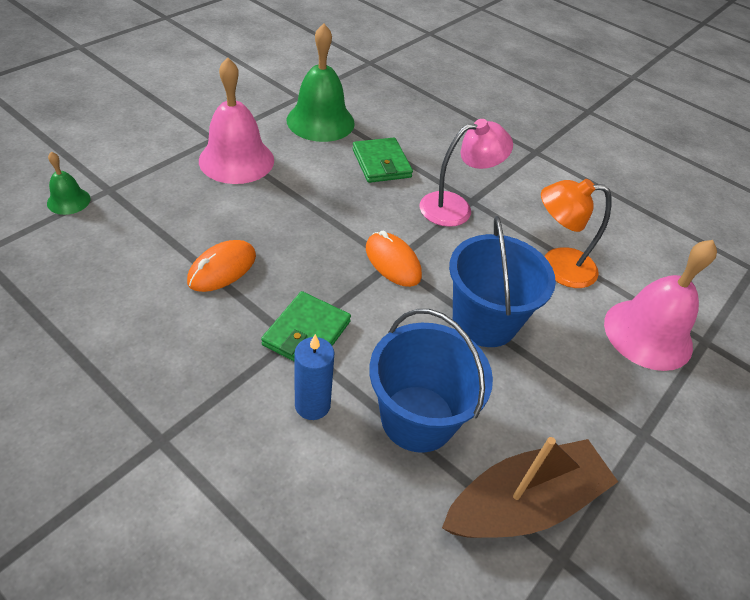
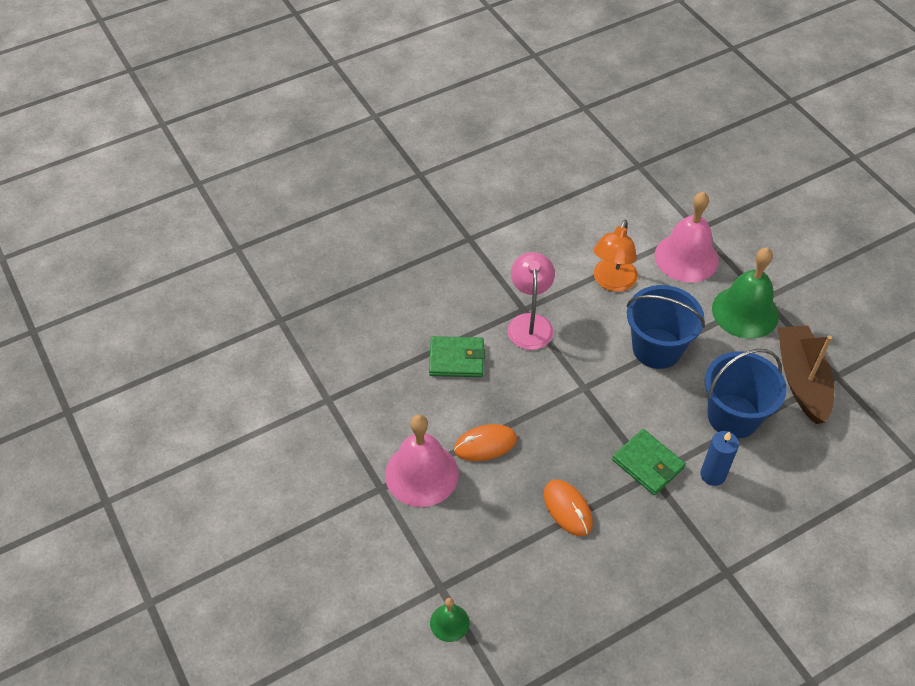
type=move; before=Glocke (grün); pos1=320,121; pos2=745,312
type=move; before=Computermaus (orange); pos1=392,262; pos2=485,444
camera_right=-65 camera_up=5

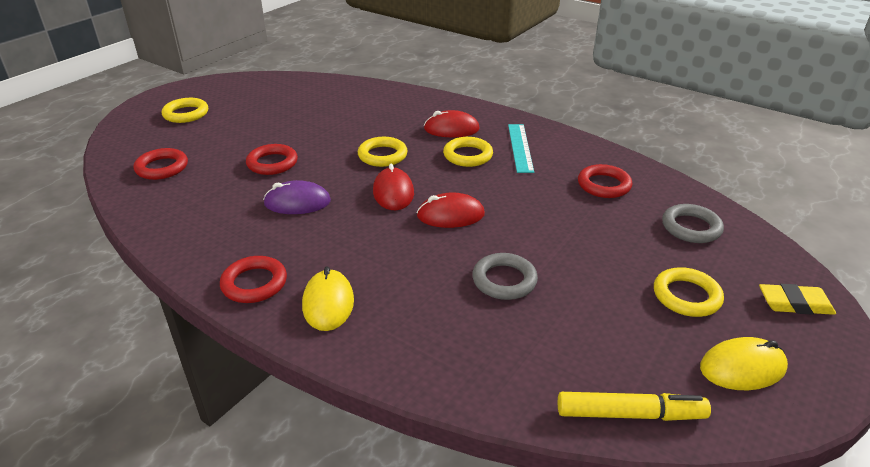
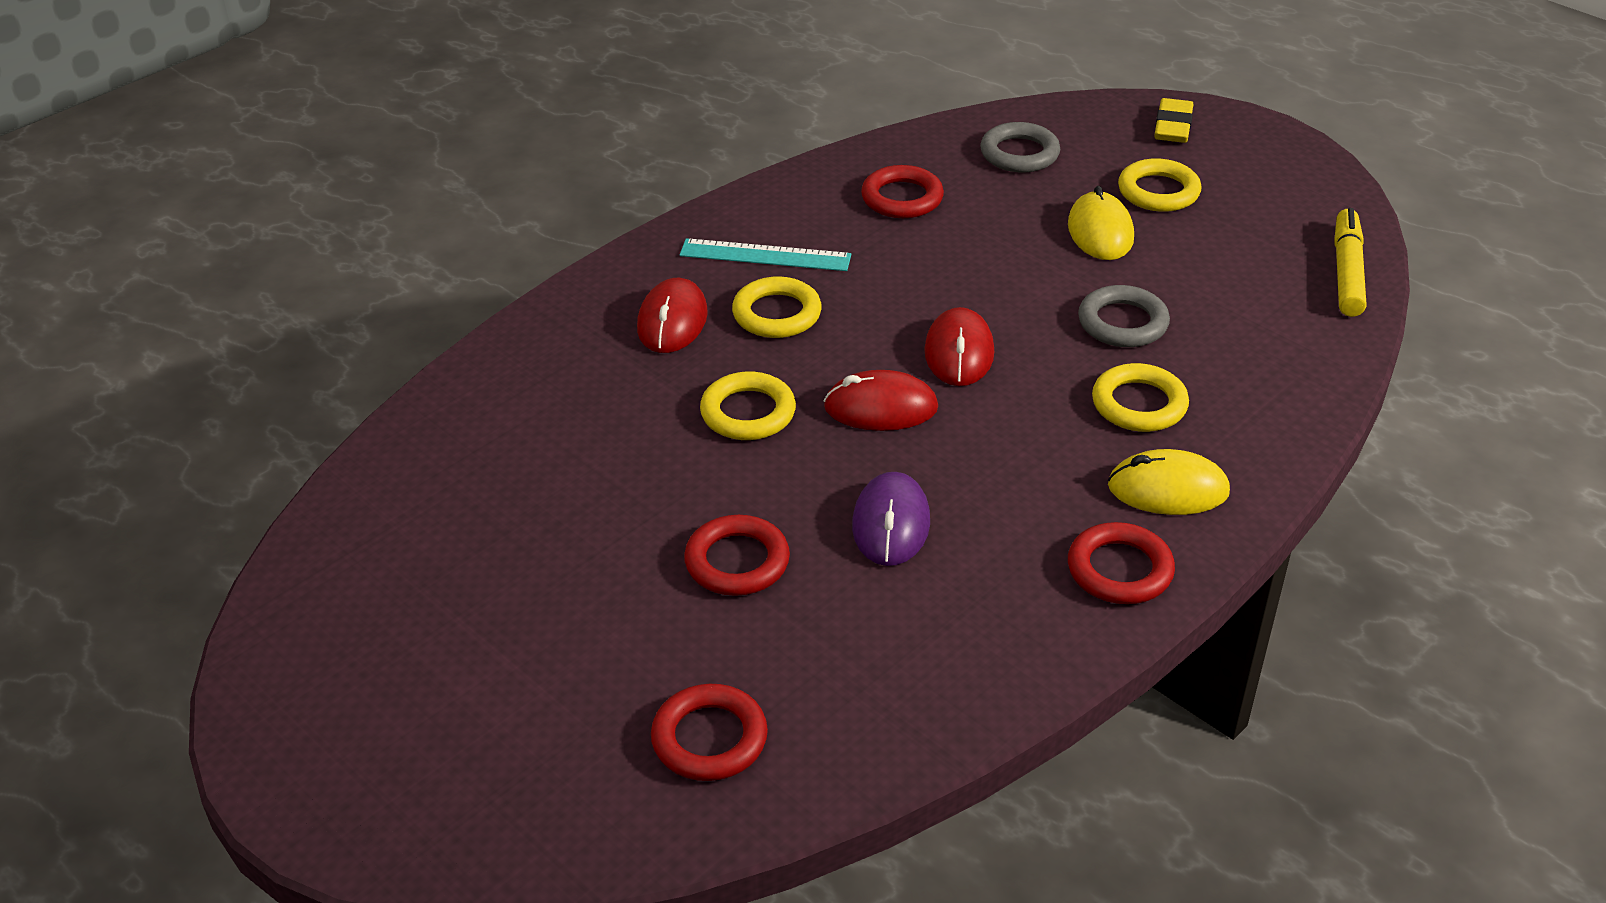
type=move; before=Ring (gelb); pos1=186,114; pos2=1139,404
type=move; before=Computermaus (gelb); pos1=742,368; pos2=1100,232
camera_right=-80 camera_up=5

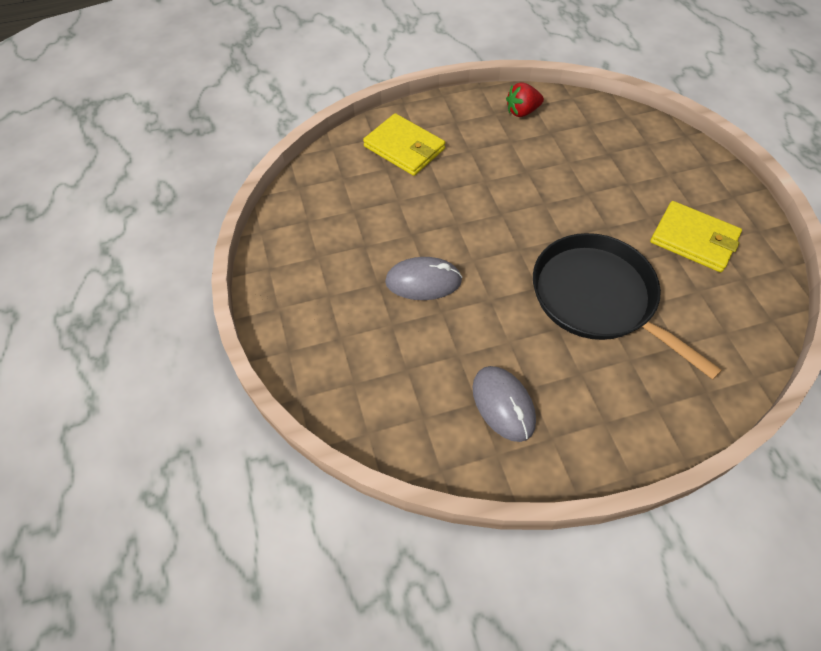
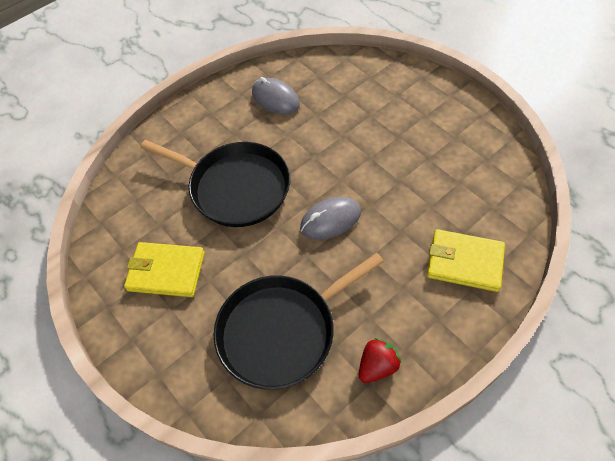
type=move; before=Computermaus (grau); pos1=423,281; pos2=330,220
type=insert; after=Pfanne (schwarz); pos2=282,331
camera_right=160 camera_up=0

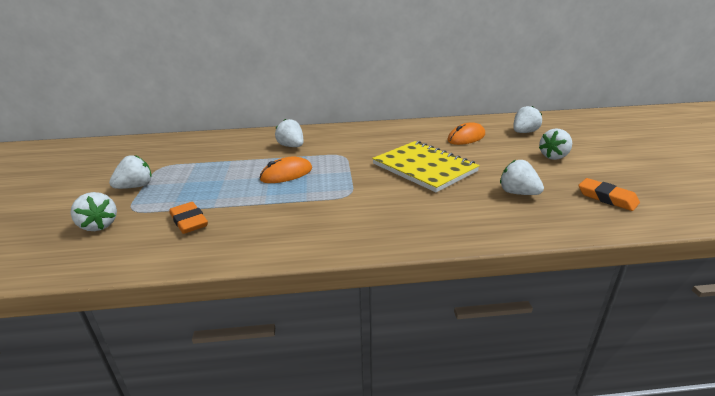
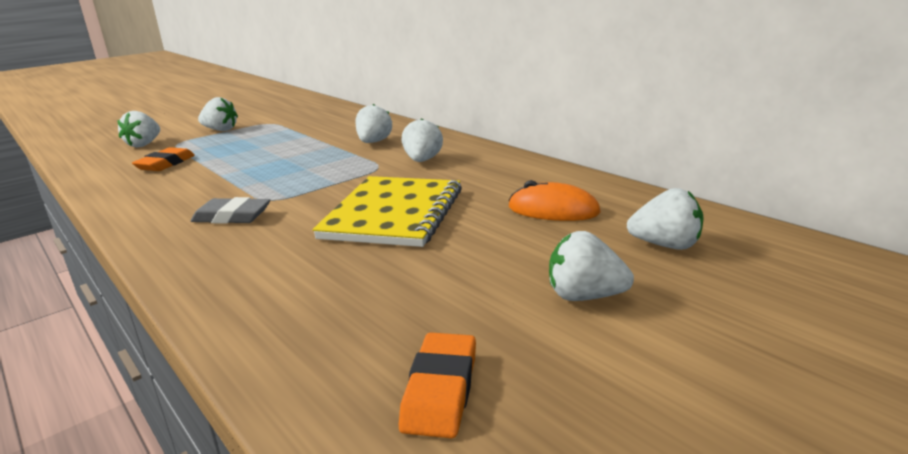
type=delete; before=Computermaus (orange); pos1=286,174
type=move; before=Erdbeere (weiß); pos1=518,193; pos2=422,161
type=insert; after=Radiergummi (grau); pos2=232,216
camera_right=55 camera_up=-5

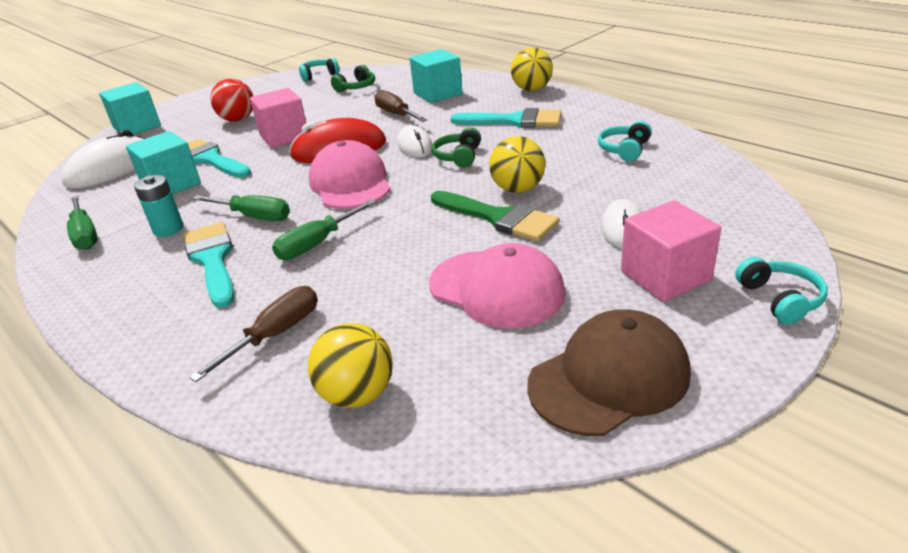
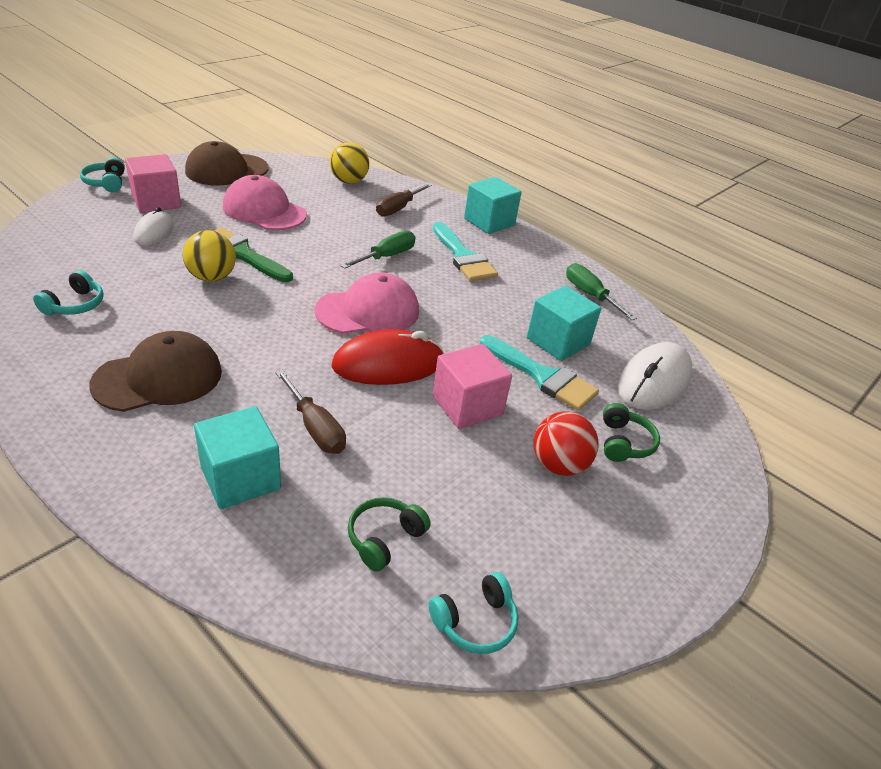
type=delete; before=Ball (gelb); pos1=532,89
type=move; before=Kubus (türkis); pos1=137,127; pos2=489,222
type=replace; before=Pinsel (türkis); after=Kappe (braun); pos1=514,121; pos2=158,378
type=delete; before=Computermaus (weiß); pos1=415,146
type=move; before=Kopfhörer (grün); pos1=458,157; pos2=624,442
type=rotate; before=Kappe (rosa); pos1=350,183; pos2=368,311; turn=-90
type=delete; before=Batterie (türkis); pos1=168,229
type=delete; before=Schraubenzieher (grün); pos1=254,216
camera_right=170 camera_up=5

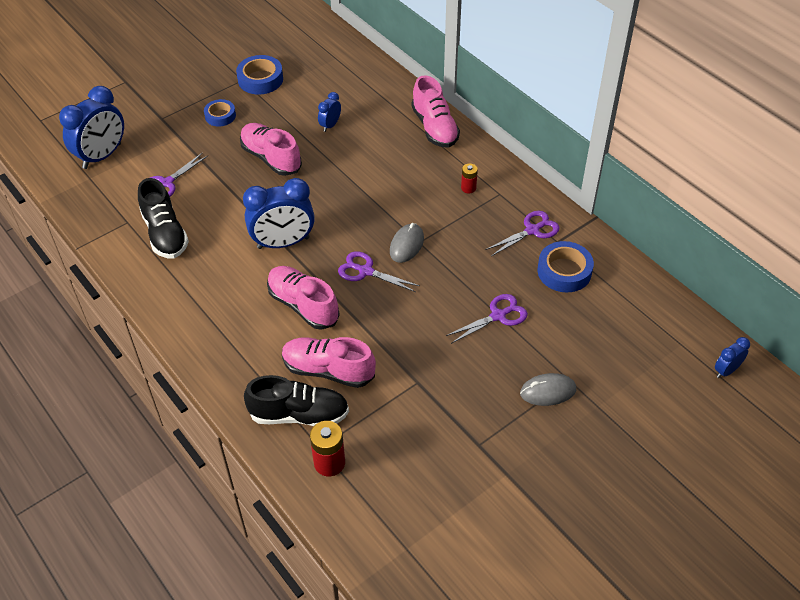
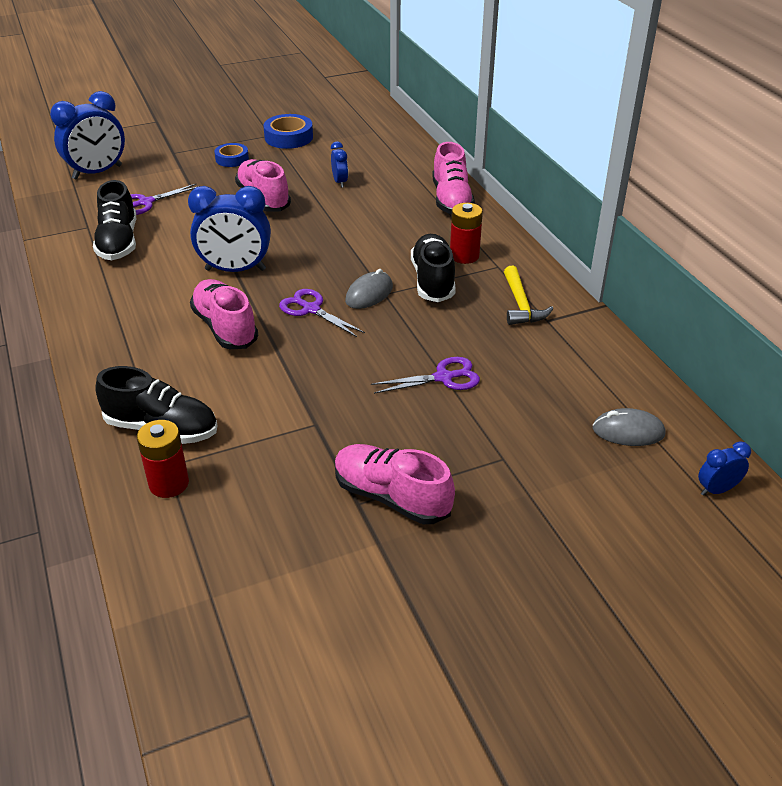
type=rotate; before=Wecker (blau); pos1=330,125; pos2=340,182; turn=120
type=resize; before=Batterie (rot); pos1=468,188; pos2=464,256; scale=1.66
type=replace; before=Schere (lila); after=Hammer (gelb); pos1=532,230; pos2=521,305
type=delete; before=Klebeband (blau); pos1=564,271
type=move; before=Schuh (rosa); pos1=328,370; pos2=391,497
type=move; before=Computermaus (grau); pos1=548,391; pos2=628,431
type=insert; after=Schuh (schwarz); pos2=433,281
camera_right=15 camera_up=-10

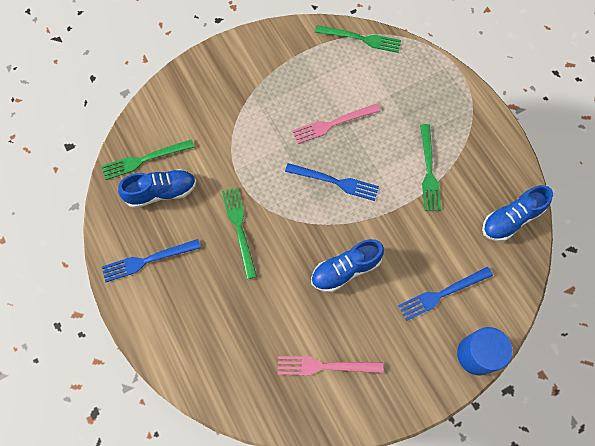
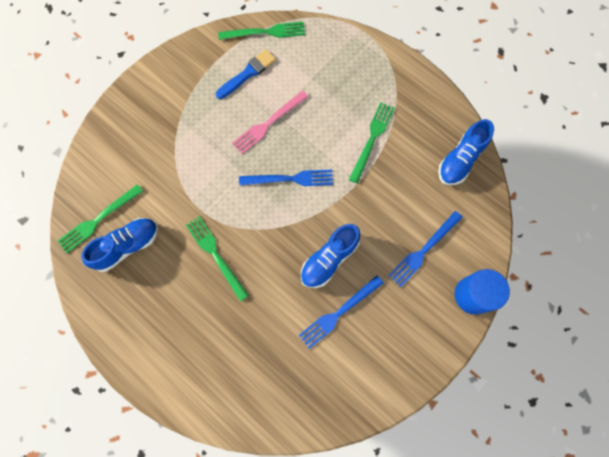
type=rotate; before=Gabel (grün); pos1=428,171; pos2=372,139; turn=-135
type=move; before=Gabel (blau); pos1=147,260; pos2=338,313
type=delete; before=Gabel (rosa); pos1=325,366
type=insert; after=Pinsel (blau); pos2=247,73
camera_right=-20 camera_up=5

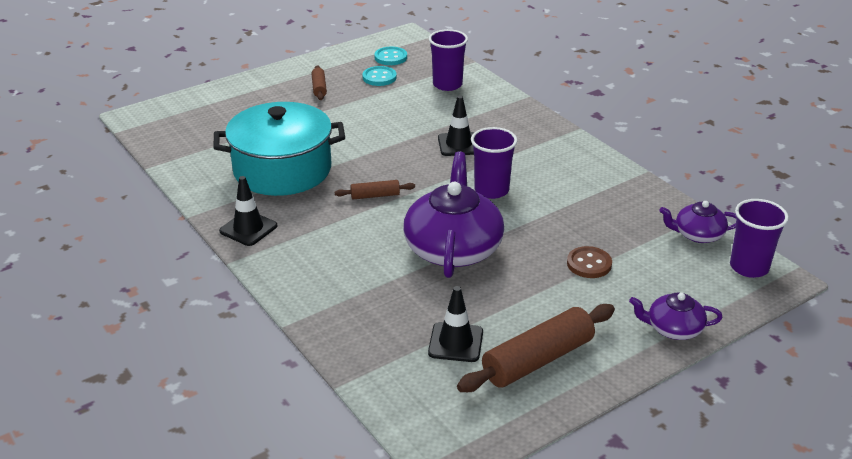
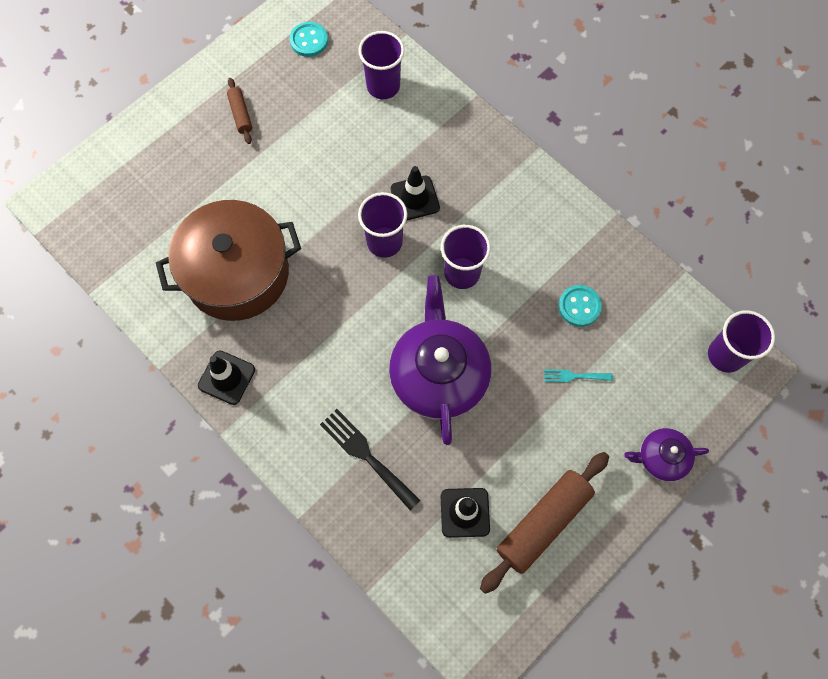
type=move; before=Knopf (türkis); pos1=379,77; pos2=579,306
type=recolor; before=Kochtopf (türkis); after=Kochtopf (braun); pos1=282,170; pos2=237,273
type=delete; before=Nudelholz (braun); pos1=375,195
type=delete; before=Teekanne (lila); pos1=697,234
type=replace; before=Knopf (braun); after=Gabel (türkis); pos1=589,264; pos2=574,376
type=insert; after=Becher (lila); pos2=384,242
type=insert; after=Gabel (schwarz); pos2=366,455
camera_right=-10 camera_up=35

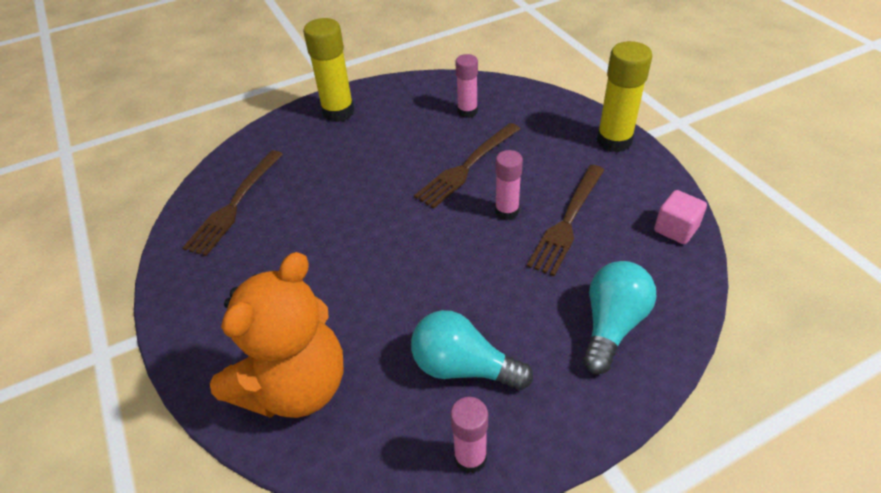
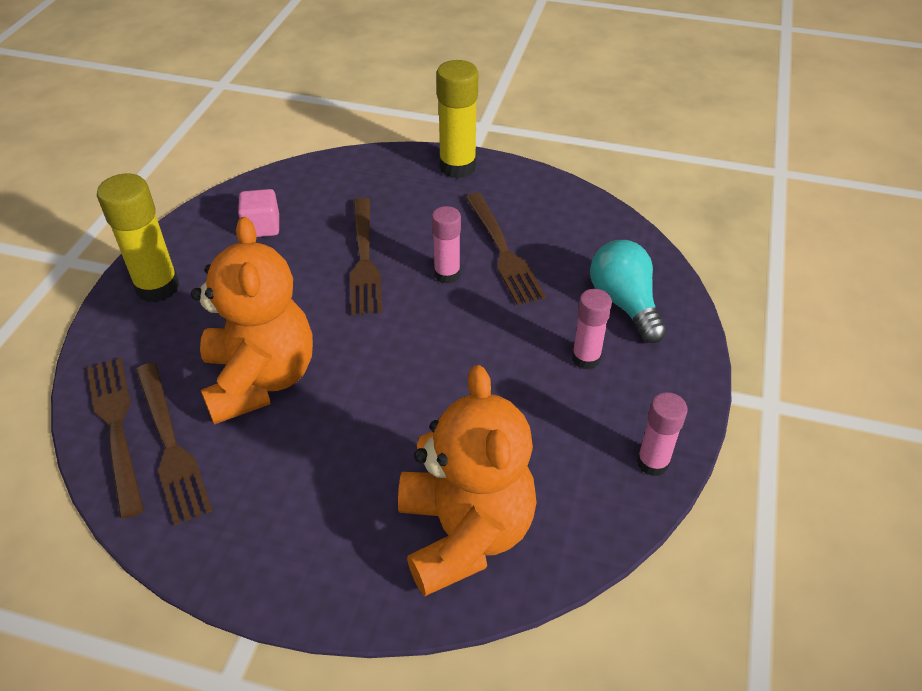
type=move; before=Klebestift (rosa); pos1=467,111; pos2=586,358
type=move; before=Kubus (rosa); pos1=676,229; pos2=262,227
type=delete; before=Glühbirne (türkis); pos1=463,367
type=insert; after=Teddybär (orange); pos2=260,379
type=insert; after=Gabel (braun); pos2=116,427
camera_right=-50 camera_up=0

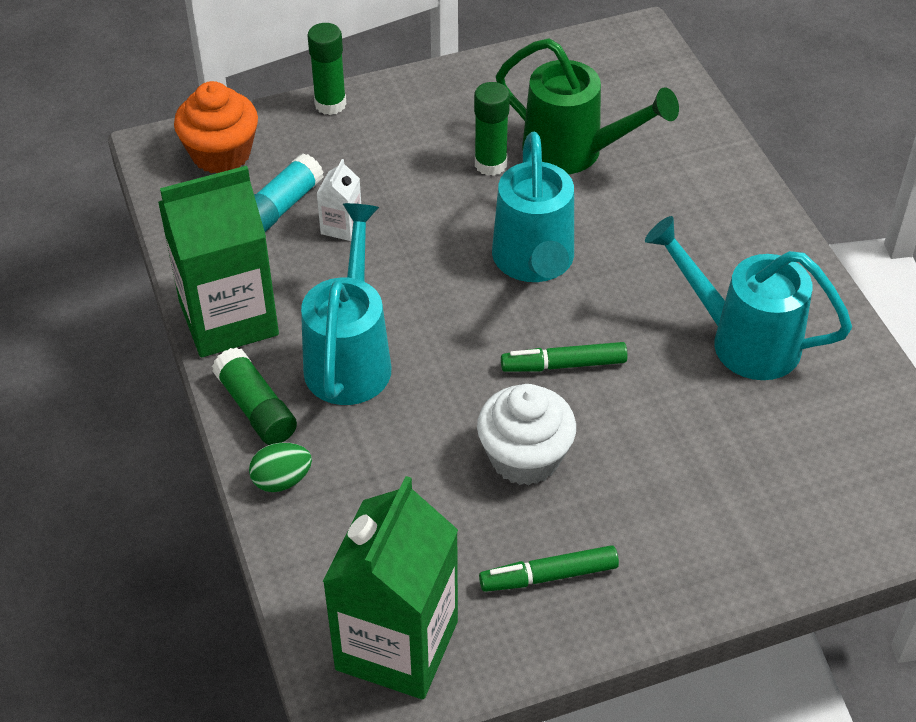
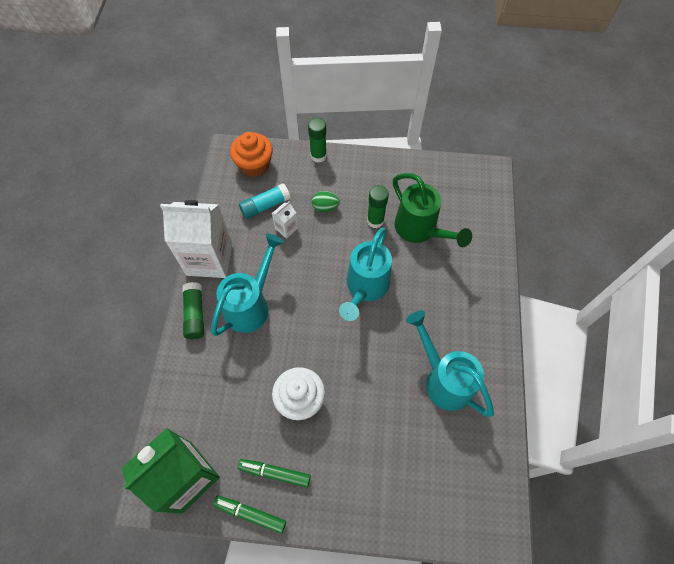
type=recolor; before=Getränkekarton (grün); after=Getränkekarton (weiß); pos1=228,318; pos2=209,259
type=move; before=Filzstift (grün); pos1=563,365; pos2=250,514
type=move; before=Ei (grün); pos1=282,480; pos2=325,207
camera_right=25 camera_up=15

